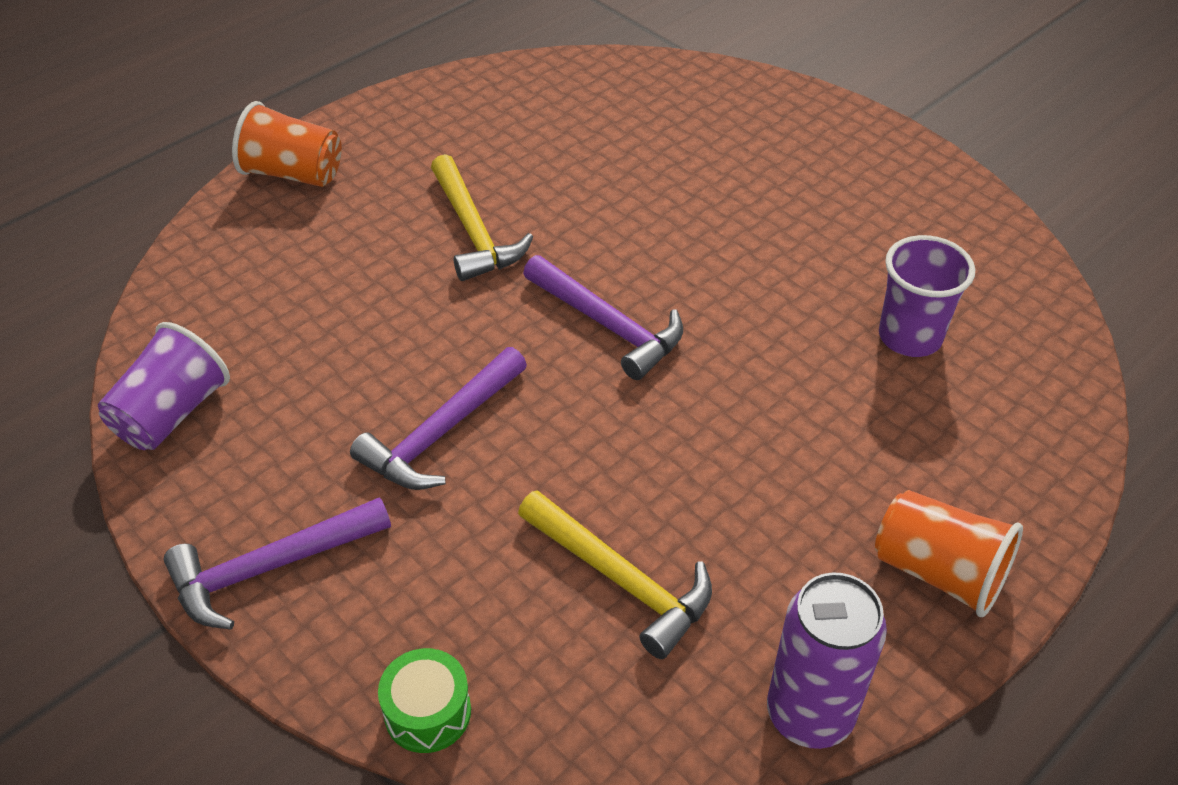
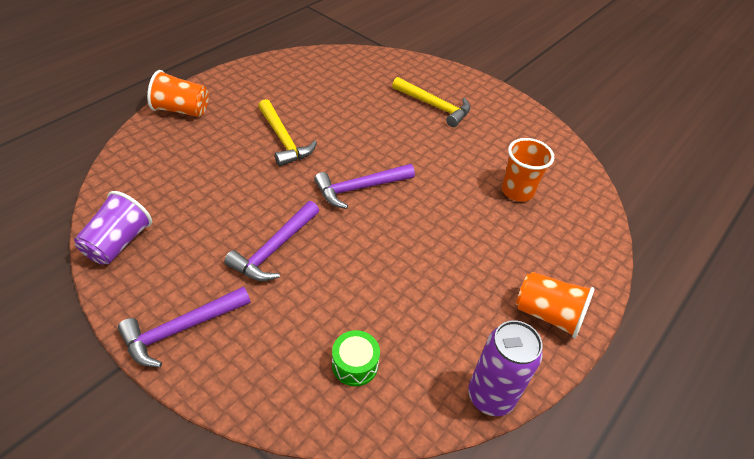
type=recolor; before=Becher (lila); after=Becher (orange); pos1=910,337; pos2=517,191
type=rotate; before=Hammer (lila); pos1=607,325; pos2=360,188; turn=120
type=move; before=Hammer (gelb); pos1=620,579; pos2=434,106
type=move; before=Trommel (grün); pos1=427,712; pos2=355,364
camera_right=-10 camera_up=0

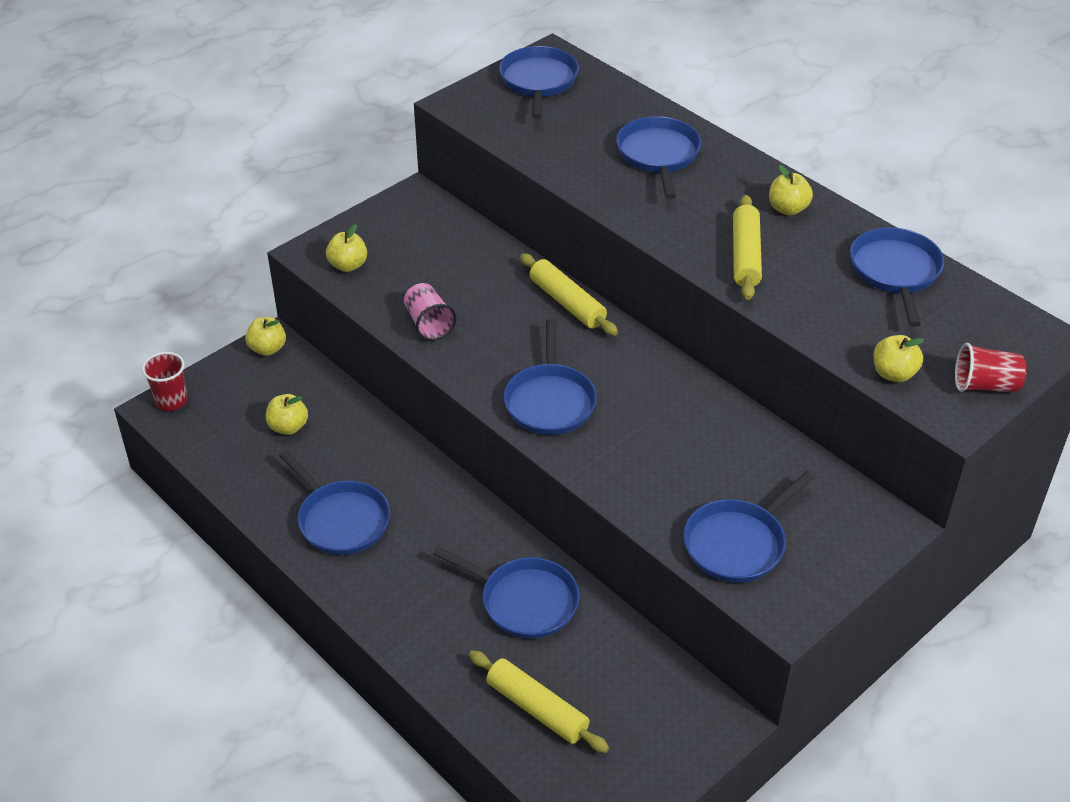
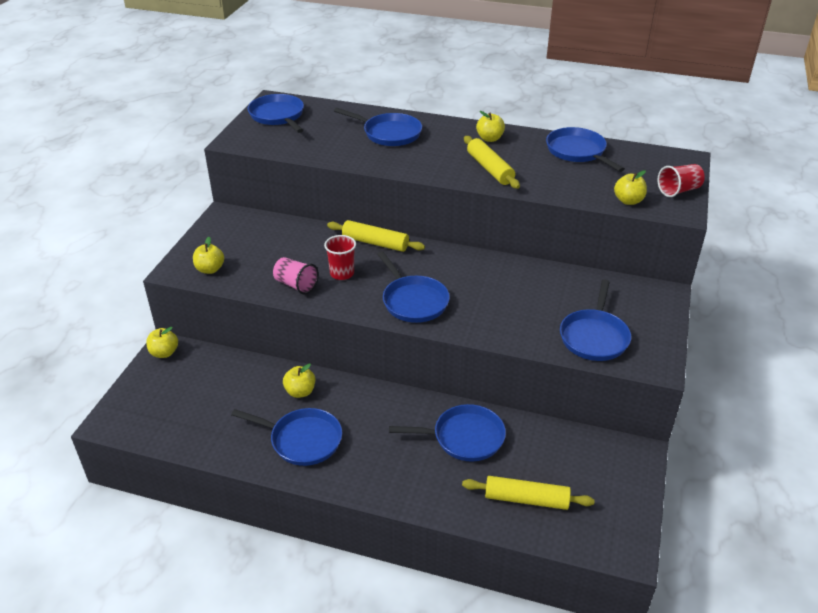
type=rotate; before=Pfanne (blau); pos1=658,155; pos2=389,133; turn=150
type=move; before=Becher (rot); pos1=171,401; pos2=342,273
type=move; before=Apfel (gelb); pos1=288,427; pos2=300,392
camera_right=-30 camera_up=-5

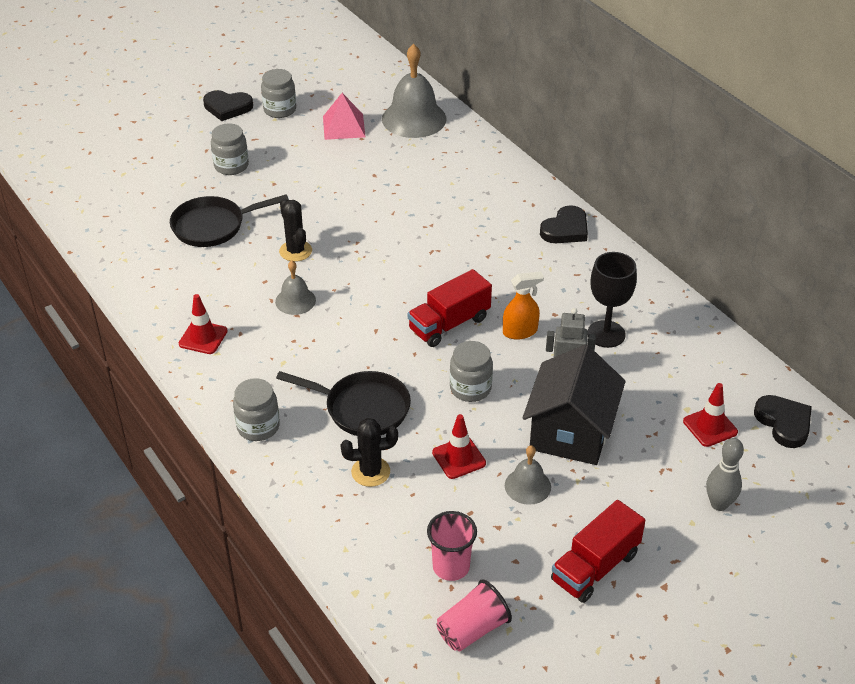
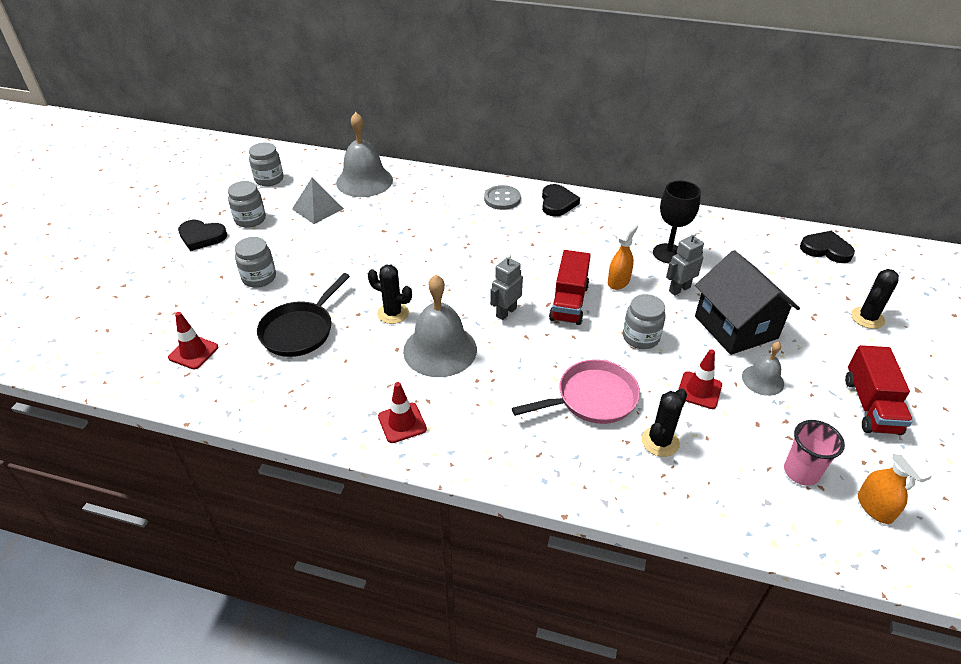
type=rotate; before=Herz (schwarz); pos1=227,107; pos2=202,237; turn=45
type=recolor; before=Pyramide (rosa); after=Pyramide (grau); pos1=344,126; pos2=317,208
type=resize; before=Glocke (grau); pos1=295,301; pos2=440,349; scale=1.88
type=recolor; before=Pfanne (schwarz); after=Pfanne (rosa); pos1=362,408; pos2=591,398
type=move; before=Einmachglas (grau); pos1=258,427; pos2=269,179
type=move; before=Leitkegel (rot); pos1=710,427; pos2=193,352
type=replace; before=Bowlingkegel (grau); after=Kaktus (schwarz); pos1=719,504; pos2=867,318
type=replace; before=Becher (rosa); after=Sprühflasche (orange); pos1=472,629; pos2=875,507
type=insert; after=Knopf (grau); pos2=502,199
type=insert; after=Roboter (grau); pos2=506,312
camera_right=-40 camera_up=0

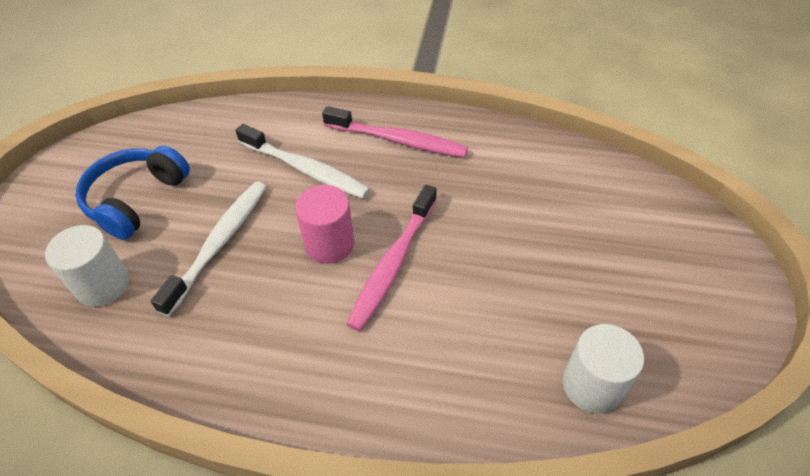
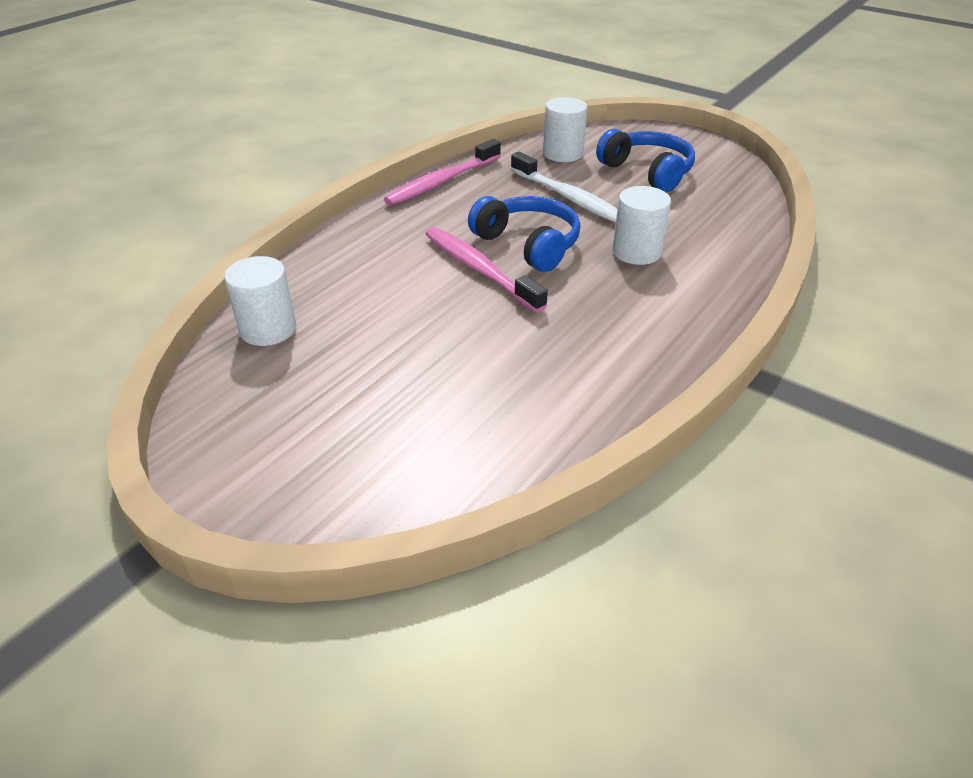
type=move; before=Zahnbürste (rosa); pos1=398,140; pos2=442,181
type=replace; before=Zahnbürste (weiß); after=Vollzylinder (weiß); pos1=305,169; pos2=636,252
type=replace; before=Vollzylinder (rosa); after=Kopfhörer (blau); pos1=329,244; pos2=528,244
camera_right=115 camera_up=-10

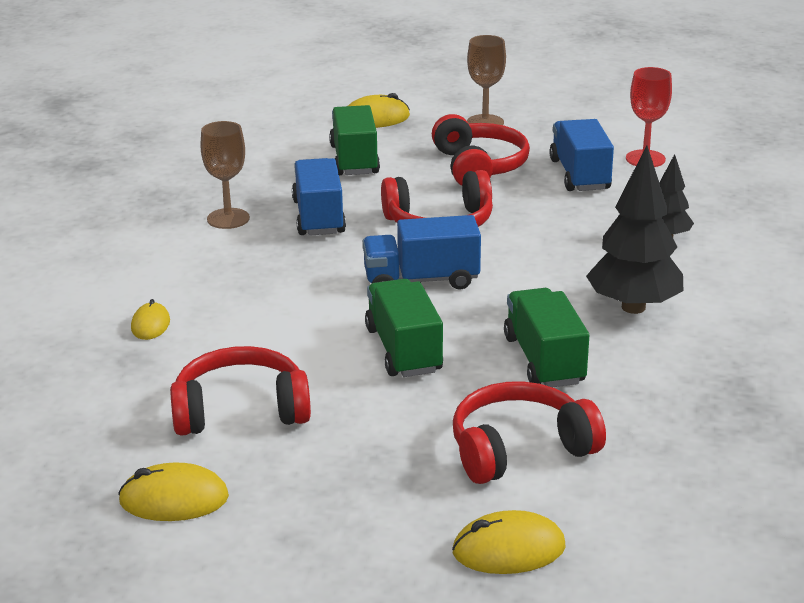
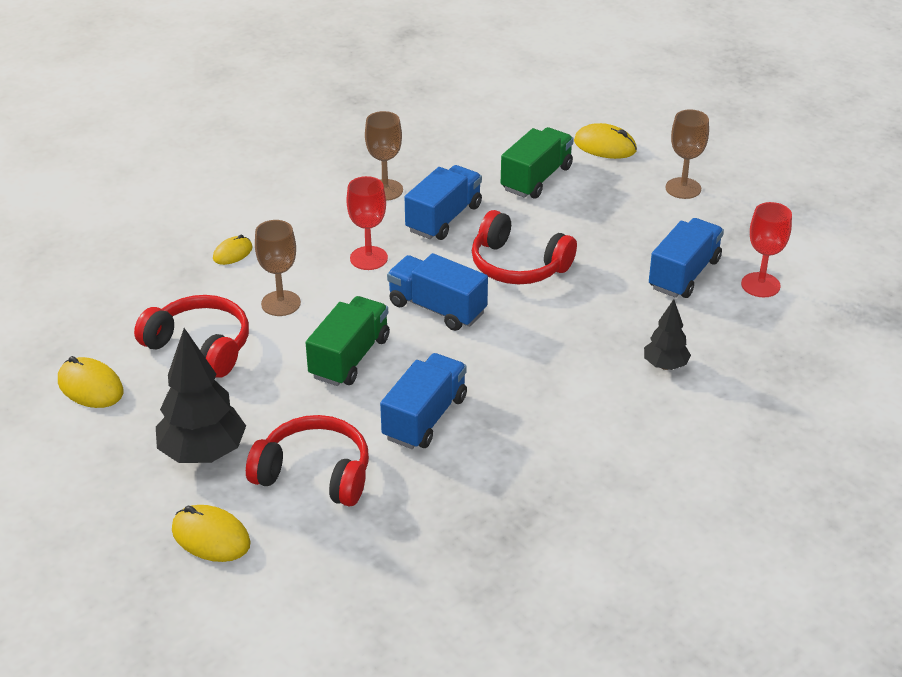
type=delete; before=Kopfhörer (rot); pos1=479,166
type=move; before=Baum (schwarz); pos1=633,307; pos2=203,453
type=recolor; before=Lastwagen (grün); after=Lastwagen (blau); pos1=544,360; pos2=425,418
type=insert; after=Kelch (rot); pos2=368,258
type=insert; after=Kelch (braun); pos2=281,303
camera_right=40 camera_up=10

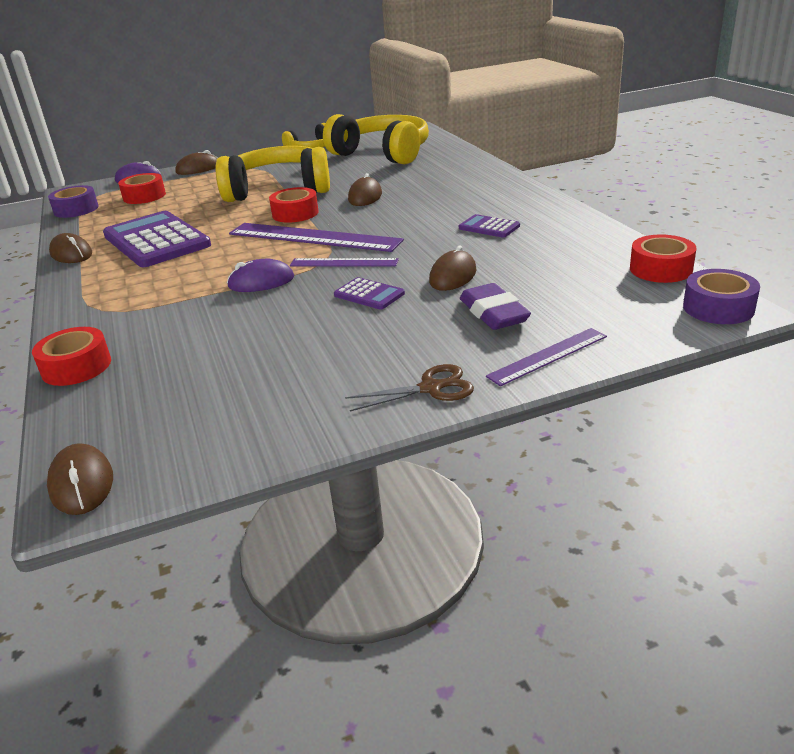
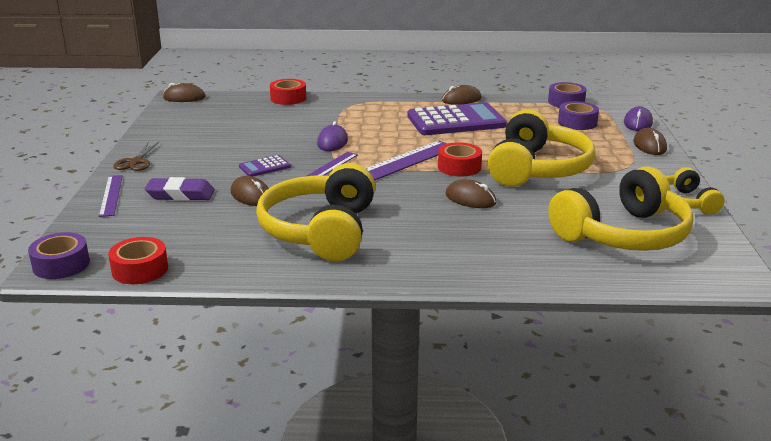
type=recolor; before=Klebeband (rot); after=Klebeband (lila); pos1=144,196; pos2=577,123
type=replace; before=Taschenrechner (lila); after=Kopfhörer (gelb); pos1=489,227; pos2=321,231
camera_right=110 camera_up=-5

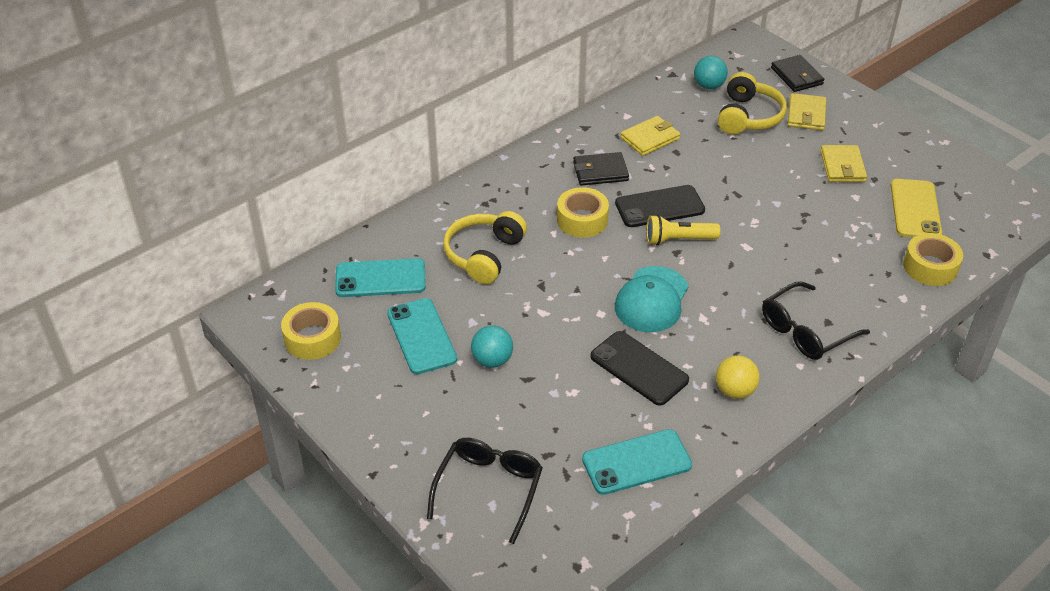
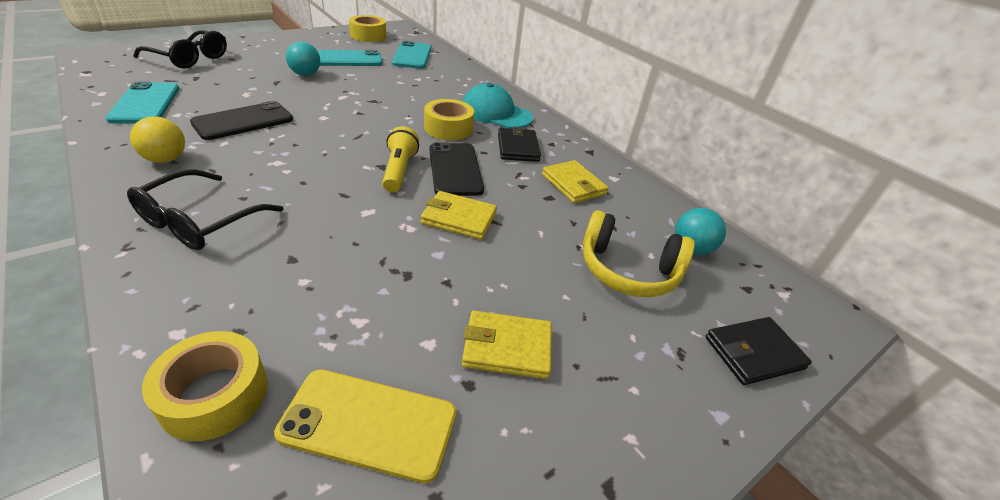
type=move; before=Geldbörse (gelb); pos1=806,114; pos2=459,218
type=delete; before=Kopfhörer (gelb); pos1=484,255
type=move; before=Kappe (türkis); pos1=651,300; pos2=496,113
type=rotate; before=Brille (schwarz); pos1=805,331; pos2=199,222; turn=-120
camera_right=90 camera_up=-5

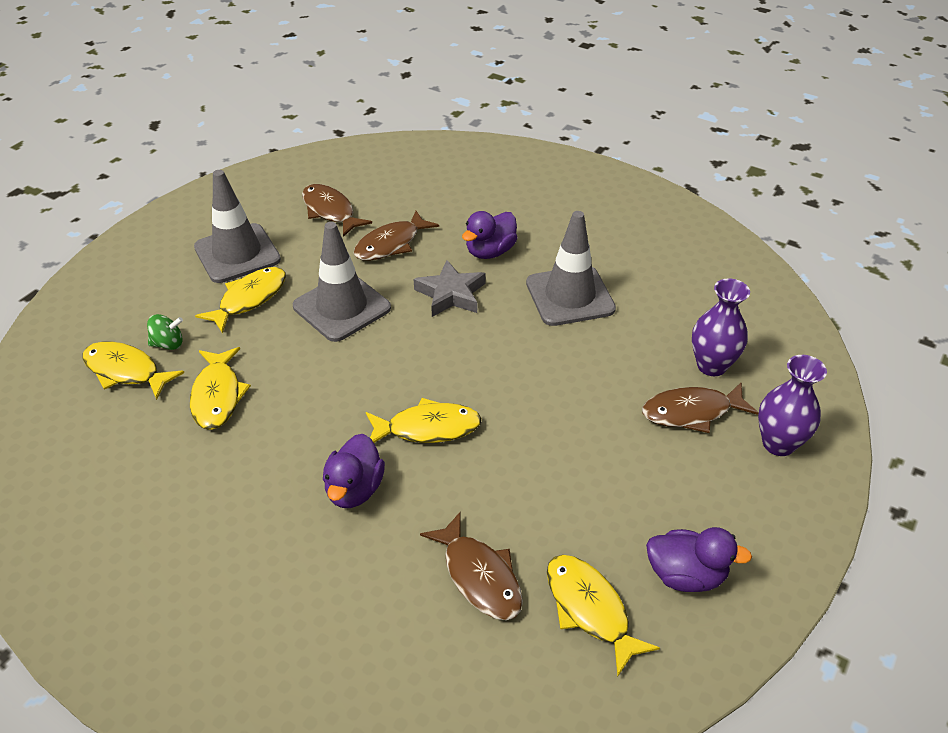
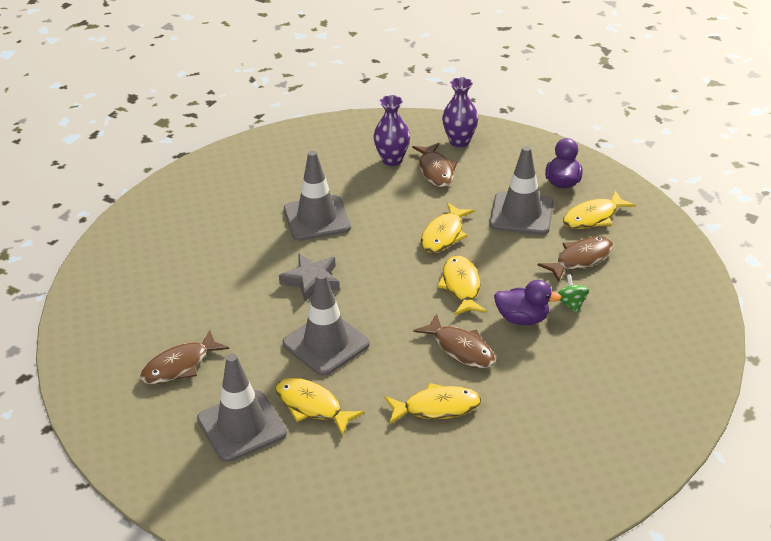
type=move; before=Fisch (braun); pos1=391,244; pos2=460,349
type=delete; before=Ente (lila); pos1=490,251
type=move; before=Kreisel (grün); pos1=168,344; pos2=571,304
type=move; before=Fisch (gelb); pos1=126,371; pos2=444,235
type=insert; after=Leitkegel (grau); pos2=521,214
camera_right=-90 camera_up=-5

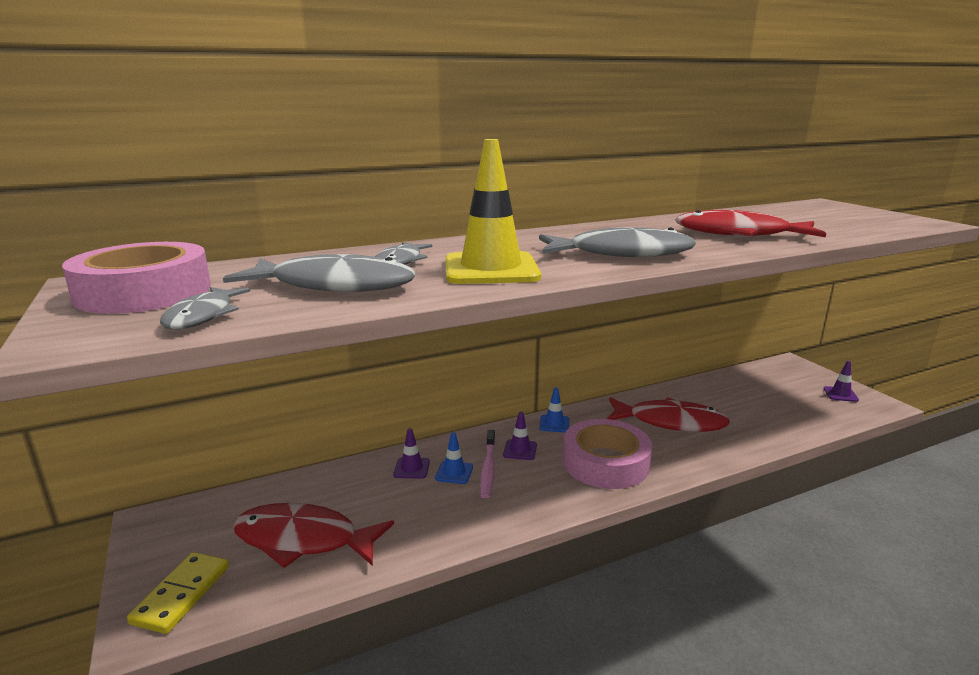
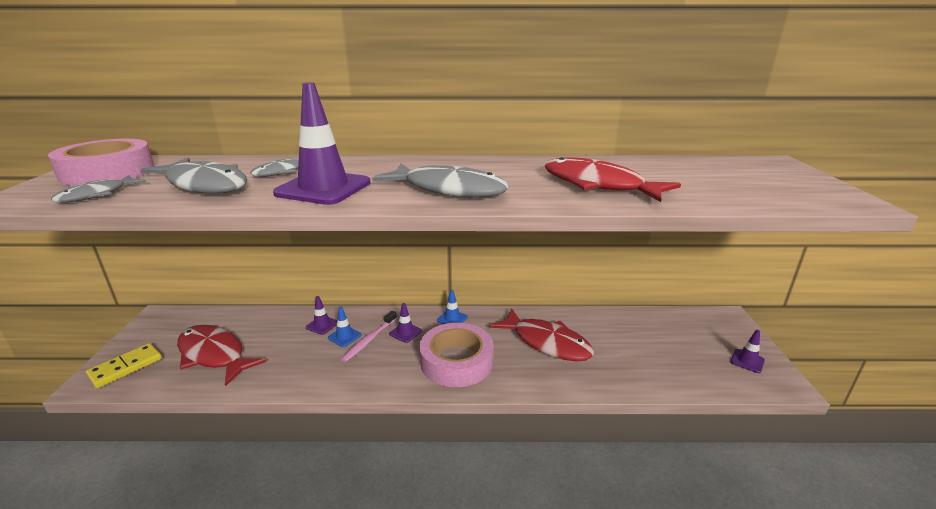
type=recolor; before=Leitkegel (gelb); after=Leitkegel (lila); pos1=491,269; pos2=323,188
camera_right=25 camera_up=5

